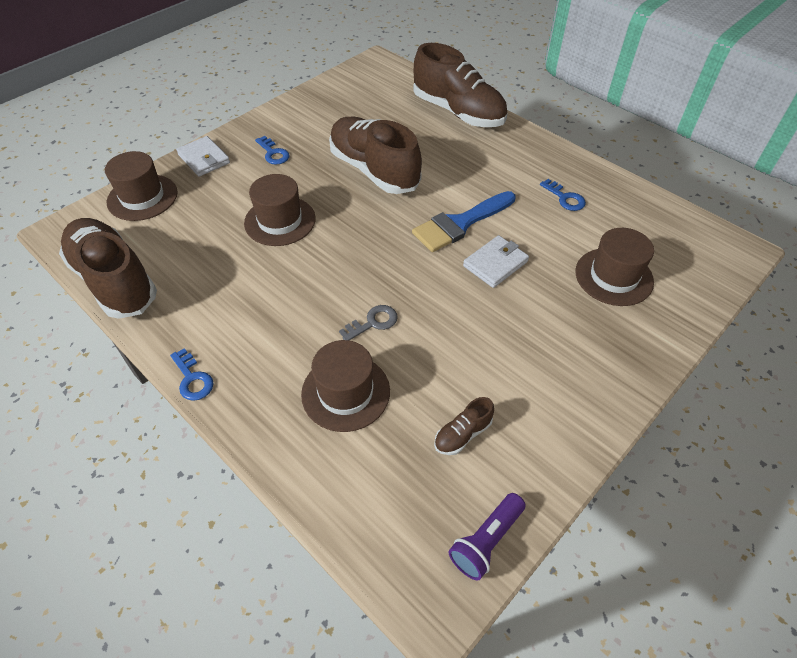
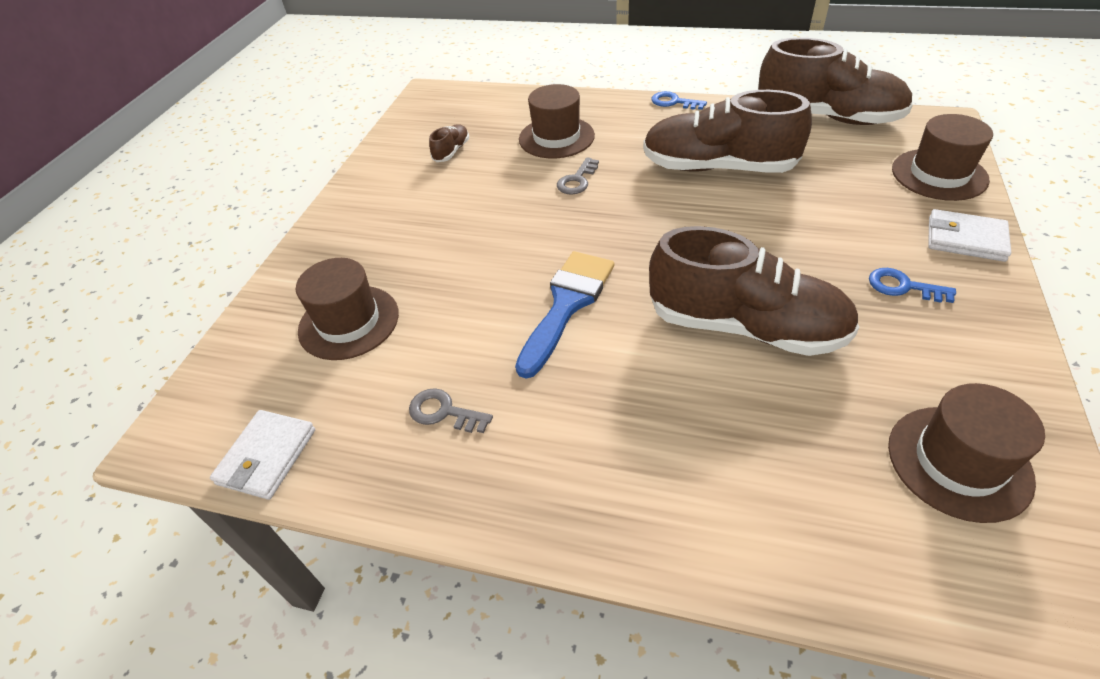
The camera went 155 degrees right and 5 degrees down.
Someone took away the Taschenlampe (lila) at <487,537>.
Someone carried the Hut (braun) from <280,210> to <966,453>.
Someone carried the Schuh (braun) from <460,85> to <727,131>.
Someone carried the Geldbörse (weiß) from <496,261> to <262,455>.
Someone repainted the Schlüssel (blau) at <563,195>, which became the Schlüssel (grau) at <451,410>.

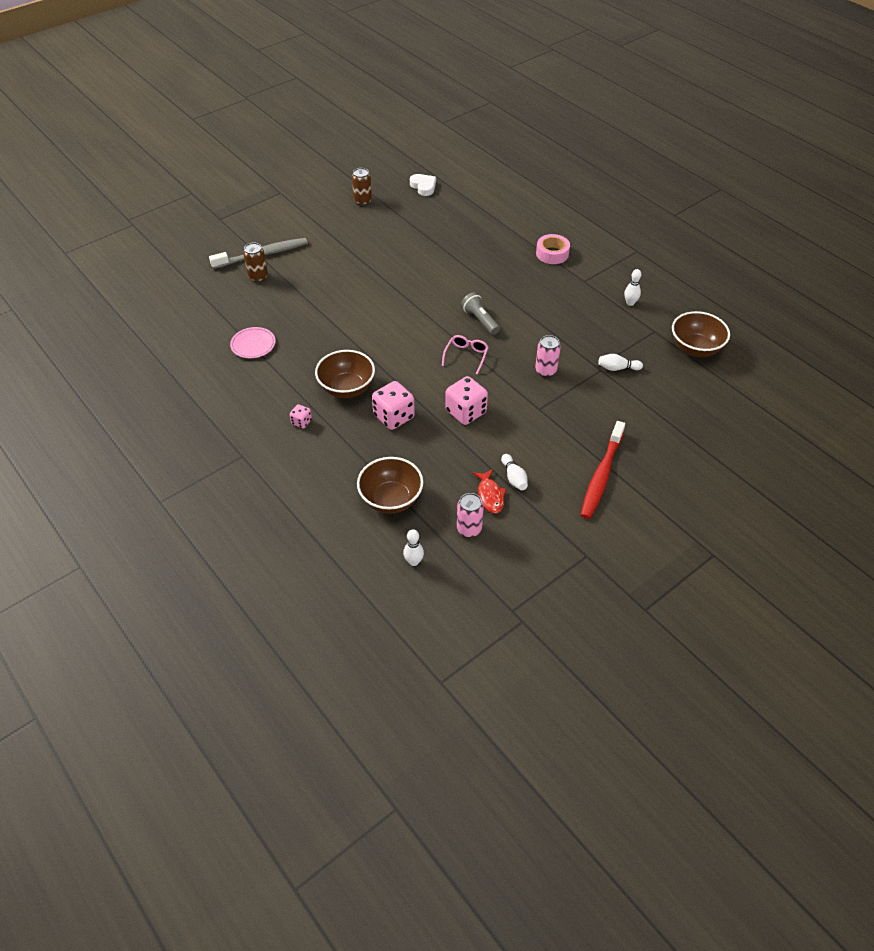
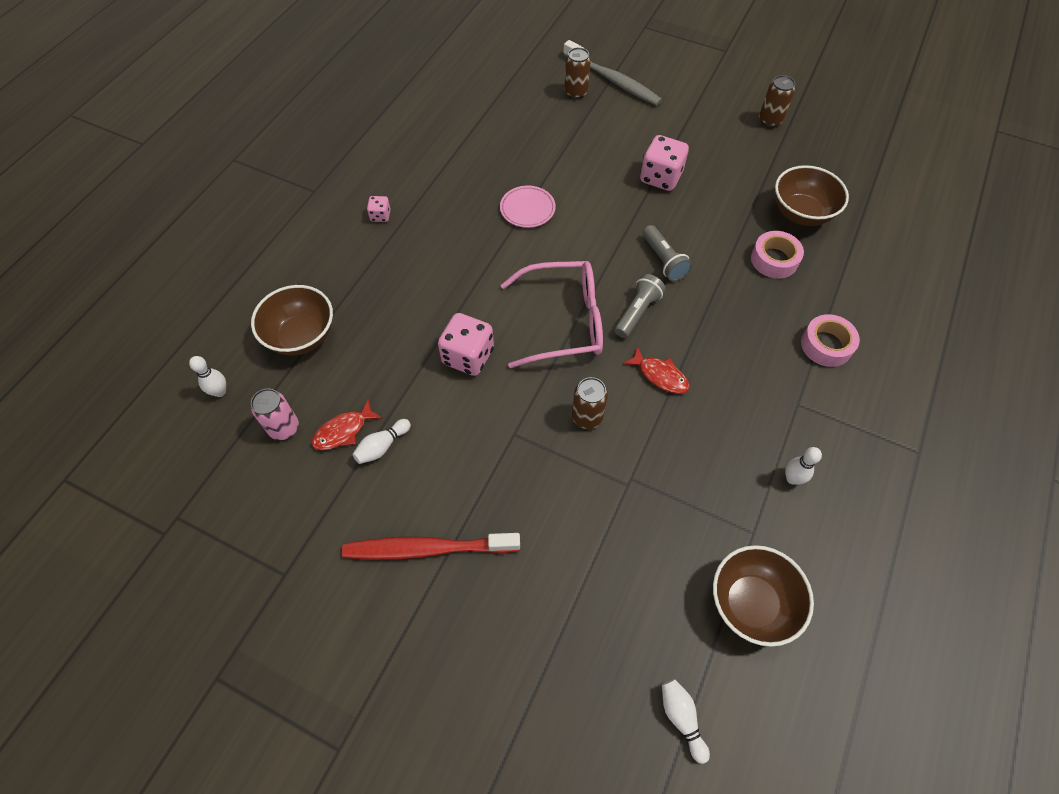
The camera went 65 degrees right and 10 degrees up.
Someone took away the Herz (weiß) at <423,185>.
Someone put down the Fisch (rot) at <656,370>.
Someone put down the Taschenlampe (grau) at <667,253>.
Someone put down the Klebeband (rosa) at <777,255>.
Someone carried the Teller (rosa) from <253,342> to <528,207>.
Someone carried the Schüssel (braun) from <345,374> to <812,195>.
Someone carried the Spielwürfel (rosa) from <393,405> to <664,163>.
Someone carried the Bowlingkegel (weiß) from <620,362> to <686,721>.
Someone repainted the Dose (rosa) at <548,356>, which became the Dose (braun) at <590,403>.
Someone scaled the Brille (rosa) at <465,355> by 1.99.

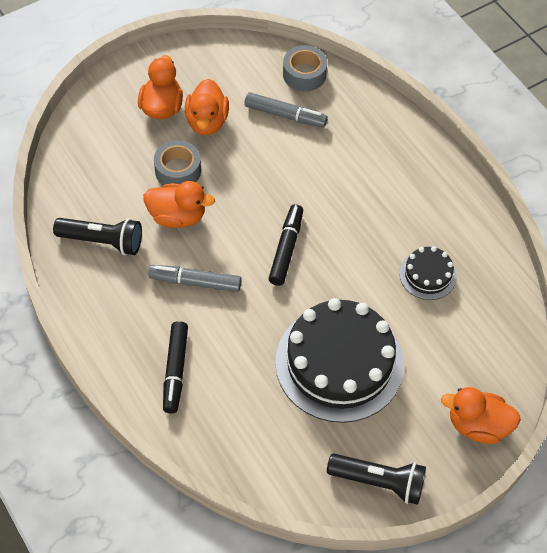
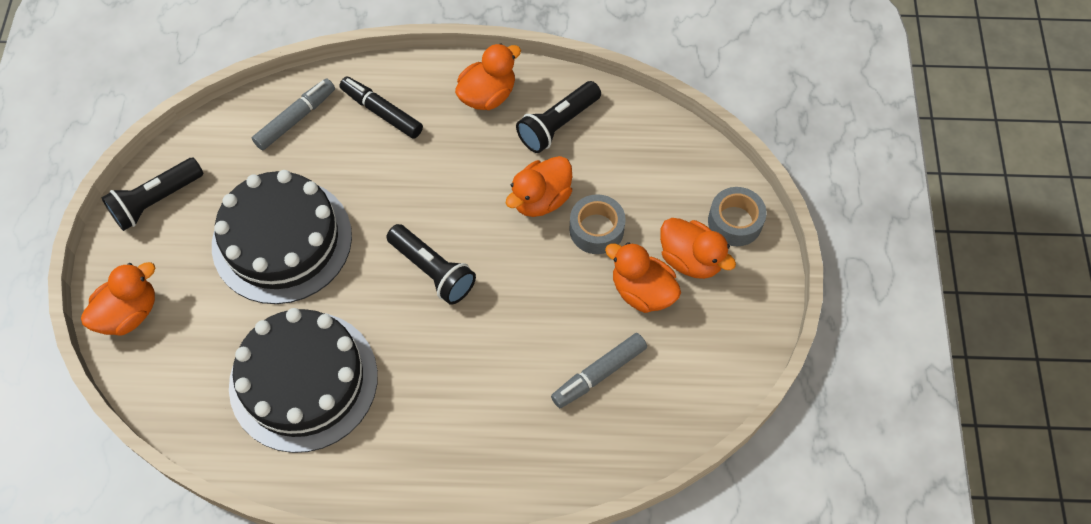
The camera went 125 degrees right and 5 degrees up.
Someone put down the Ente (orange) at <488,76>.
Someone carried the Filzstift (grau) from <194,278> to <293,114>.
Someone carried the Klebeband (grau) from <305,68> to <737,216>.
Someone swapped the Filzstift (schwarz) at <286,245> for the Taschenlampe (schwarz) at <431,264>.
Someone scaled the Kuchen (schwarz) at <428,273> by 2.15.

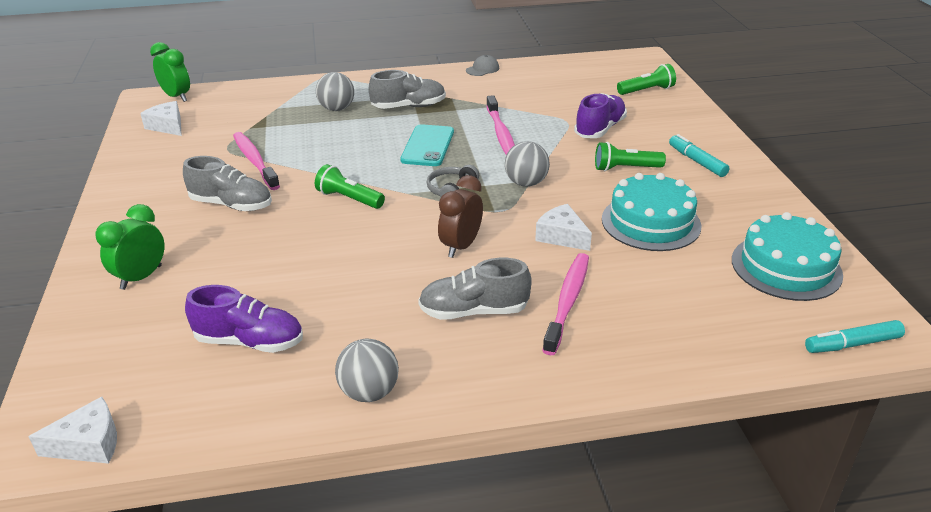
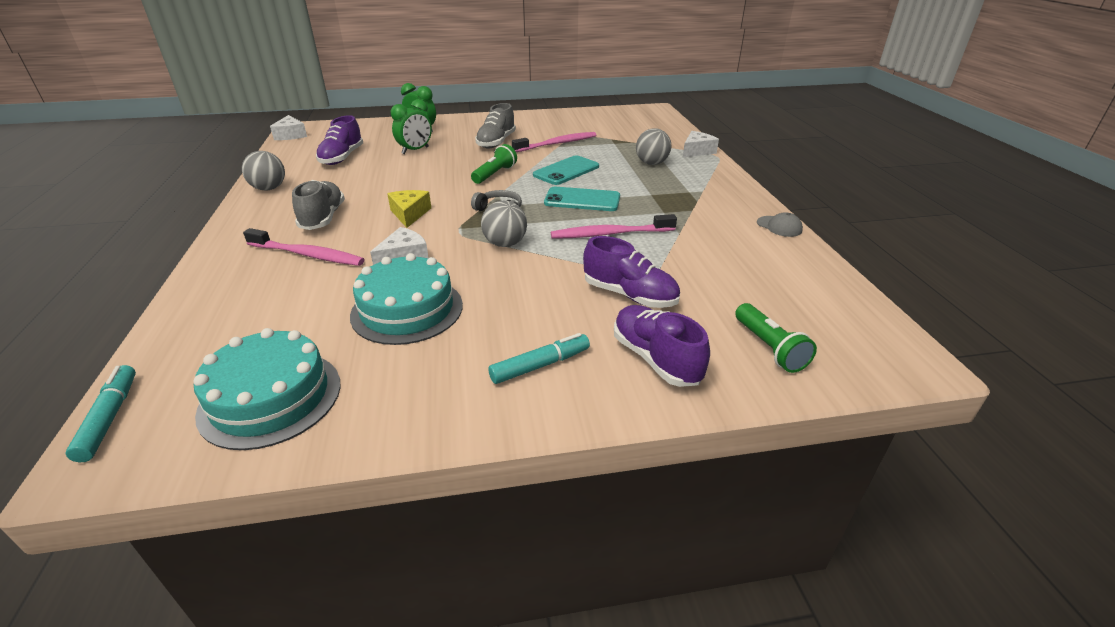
The camera went 90 degrees right and 0 degrees up.
Someone took away the Schuh (grau) at <407,89>.
Someone took away the Taschenlampe (grün) at <630,156>.
Someone put down the Handy (türkis) at <566,170>.
Someone put down the Schuh (lila) at <662,346>.
Someone carried the Käse (weiß) from <161,118> to <701,144>.
Someone carried the Wecker (grün) from <170,72> to <411,126>.
Someone swapped the Wecker (braun) at <460,216> for the Käse (gelb) at <409,209>.

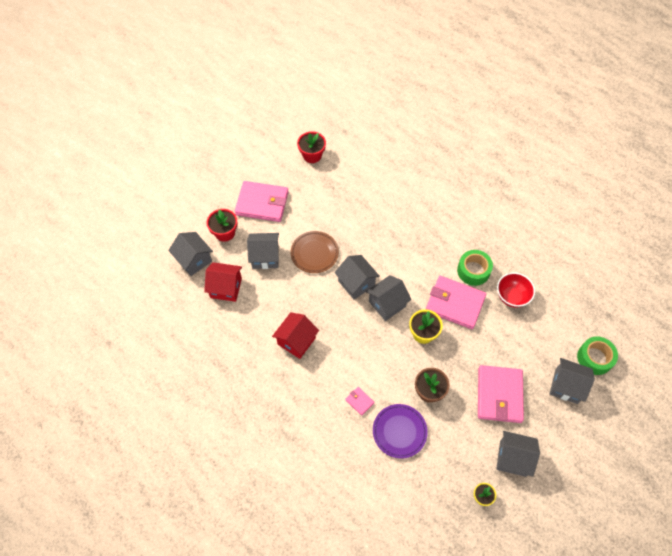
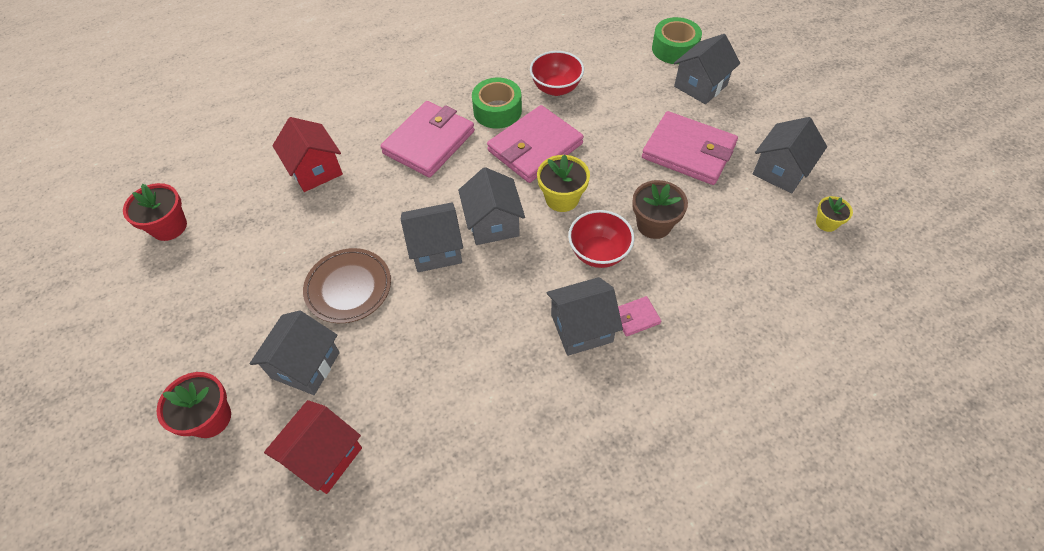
The camera went 65 degrees left and 5 degrees down.
Someone took away the Teller (lila) at <400,431>.
Someone put down the Schüssel (rot) at <601,239>.
Someone carried the Haus (grau) from <190,254> to <584,316>.
Someone carried the Geldbörse (rosa) from <262,201> to <427,139>.
Someone carried the Haus (rot) from <295,335> to <307,154>.

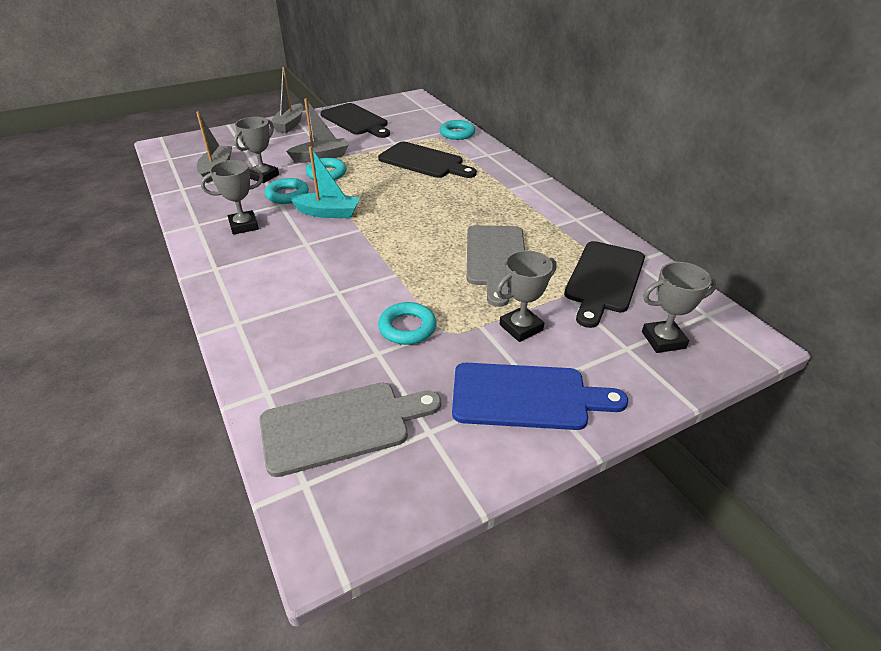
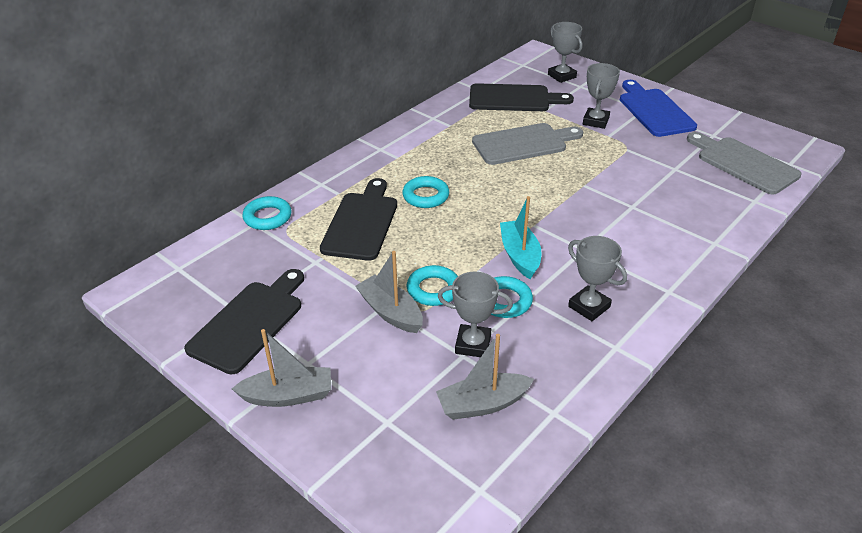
The camera went 110 degrees left and 0 degrees up.
Someone carried the Ring (türkis) from <407,323> to <425,192>.
Someone rotated the Pokal (grau) at <526,296> by 75 degrees clockwise.

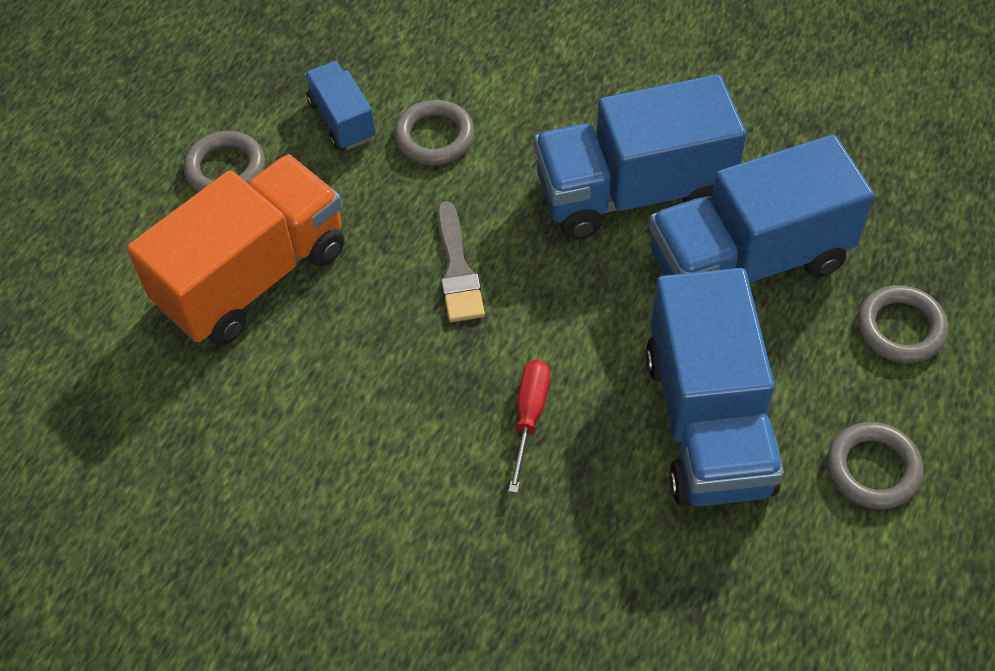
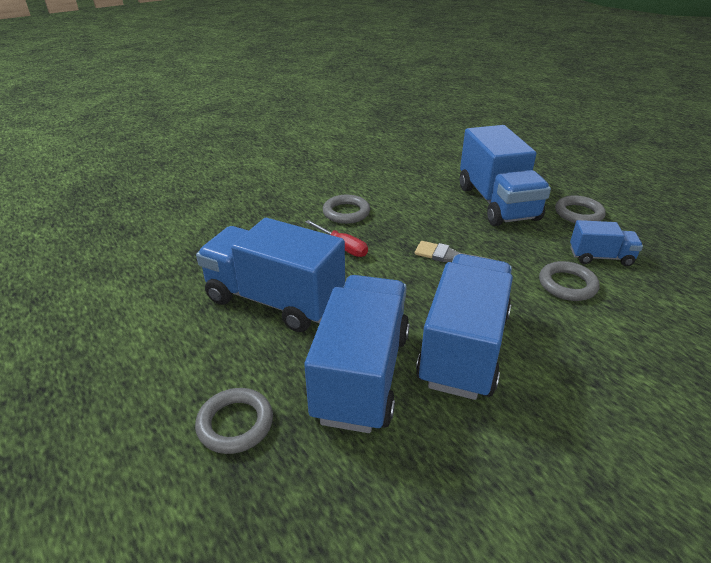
The camera went 120 degrees right and 20 degrees down.
Someone carried the Ring (grau) from <875,465> to <346,209>.
Someone repainted the Lastwagen (orange) at <236,249>, which became the Lastwagen (blau) at <505,175>.

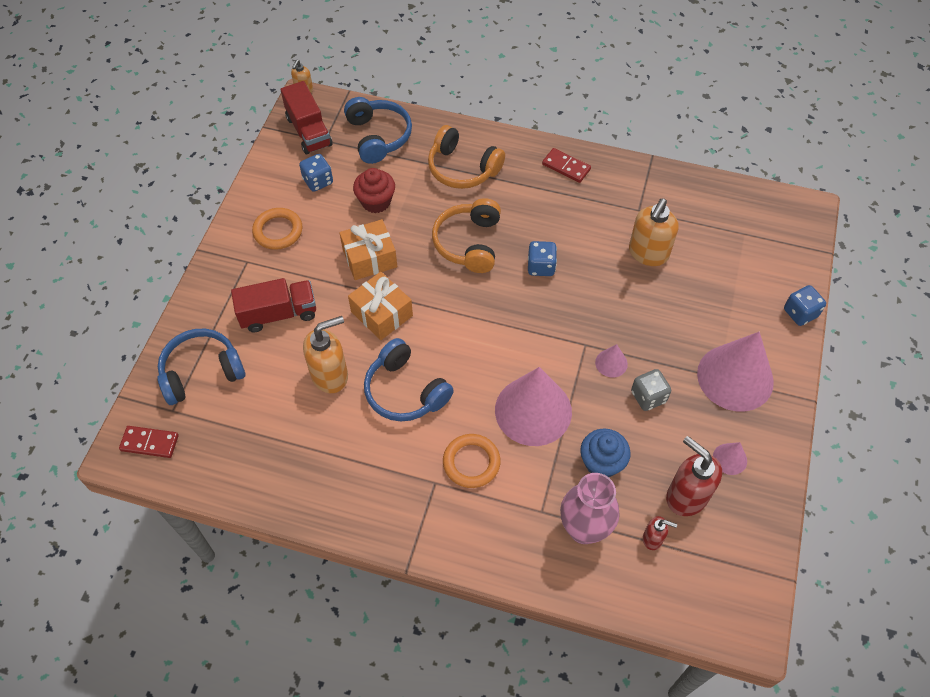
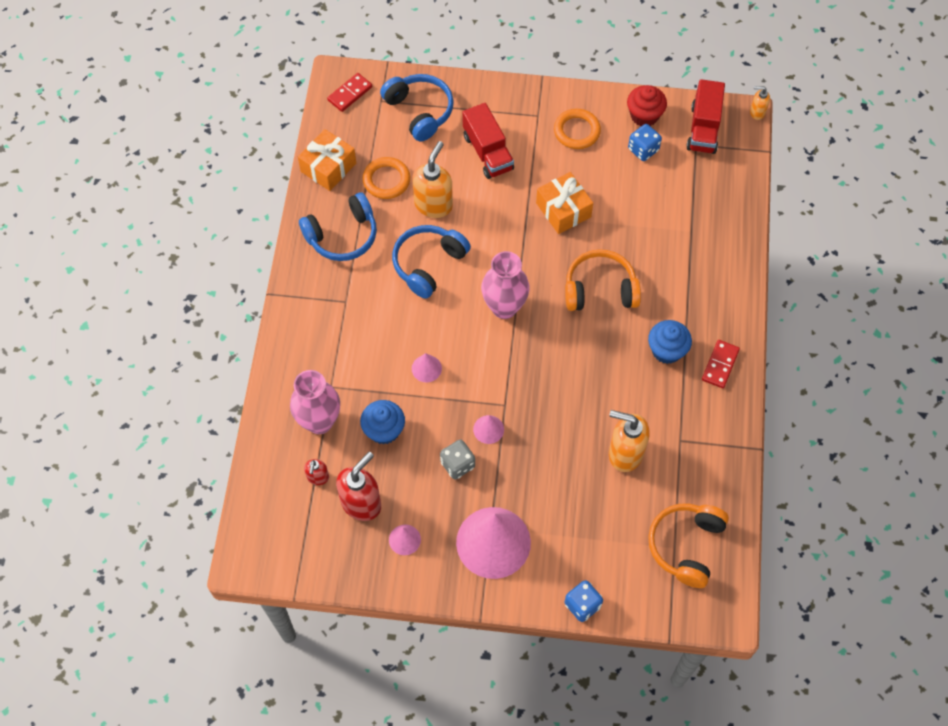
The camera went 80 degrees right and 5 degrees up.
Someone took away the Spielwürfel (blau) at <542,258>.
Someone put down the Vase (rosa) at <505,285>.
Someone put down the Muffin (blau) at <670,342>.
Someone carried the Kopfhörer (blau) from <378,130> to <338,226>.
Someone carried the Geschenk (orange) from <380,306> to <327,160>.
Someone carried the Muffin (rot) from <374,190> to <647,105>.
Someone carried the Kopfhörer (orange) from <466,157> to <688,546>.
Someone carried the Ring (orange) from <472,461> to <386,178>.
Someone rotated the Dominostein (rot) at <149,442> by 45 degrees clockwise.
Someone rotated the Lastwagen (rot) at <306,117> by 45 degrees counterclockwise.
Someone rotated the Seifenspender (orange) at <325,354> by 120 degrees counterclockwise.
Someone scaled the Kegel (rosa) at <533,406> by 0.43.

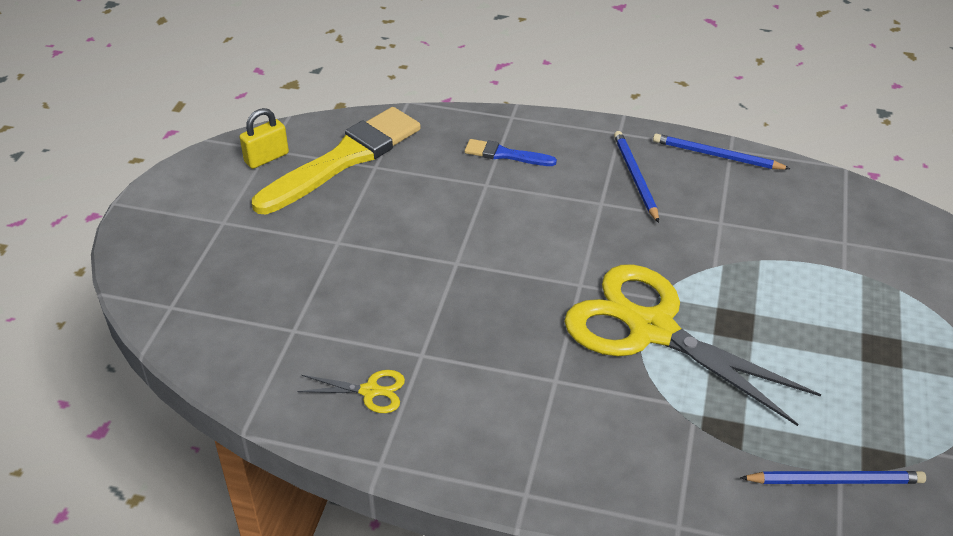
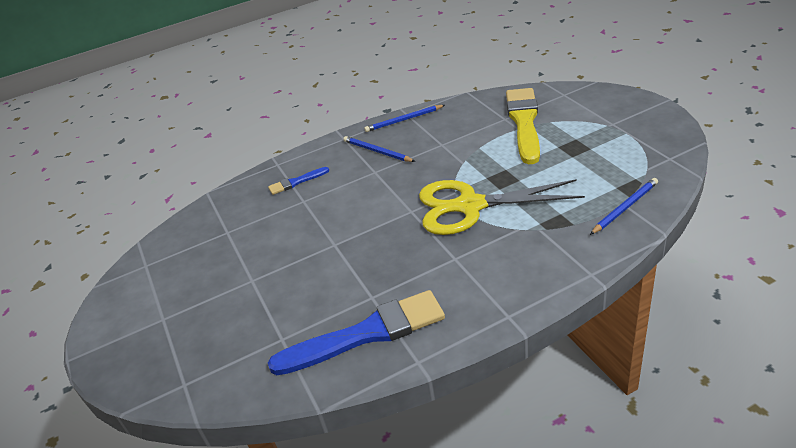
The camera went 35 degrees left and 5 degrees down.
Someone took away the Vorhängeschloss (gelb) at <264,138>.
Someone carried the Pinsel (gelb) from <336,160> to <523,126>.
Someone swapped the Schere (gelb) at <351,391> for the Pinsel (blau) at <356,332>.

